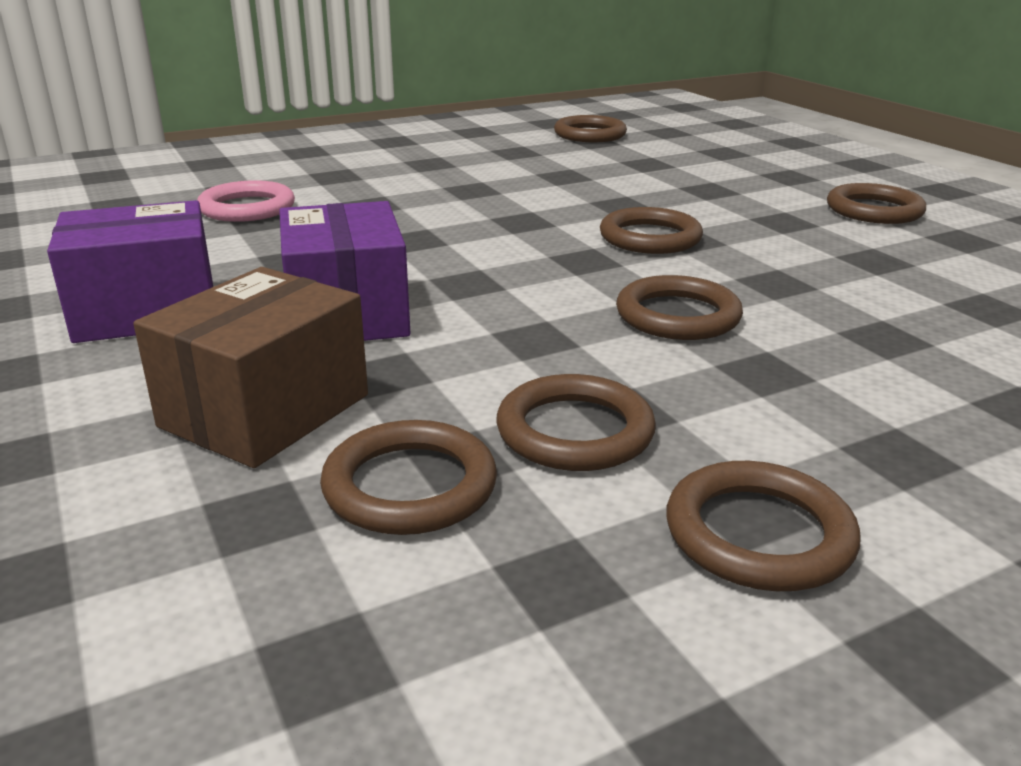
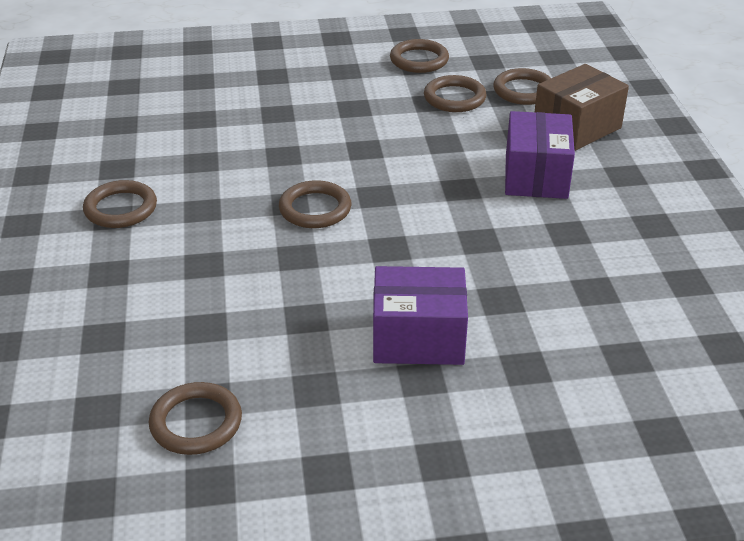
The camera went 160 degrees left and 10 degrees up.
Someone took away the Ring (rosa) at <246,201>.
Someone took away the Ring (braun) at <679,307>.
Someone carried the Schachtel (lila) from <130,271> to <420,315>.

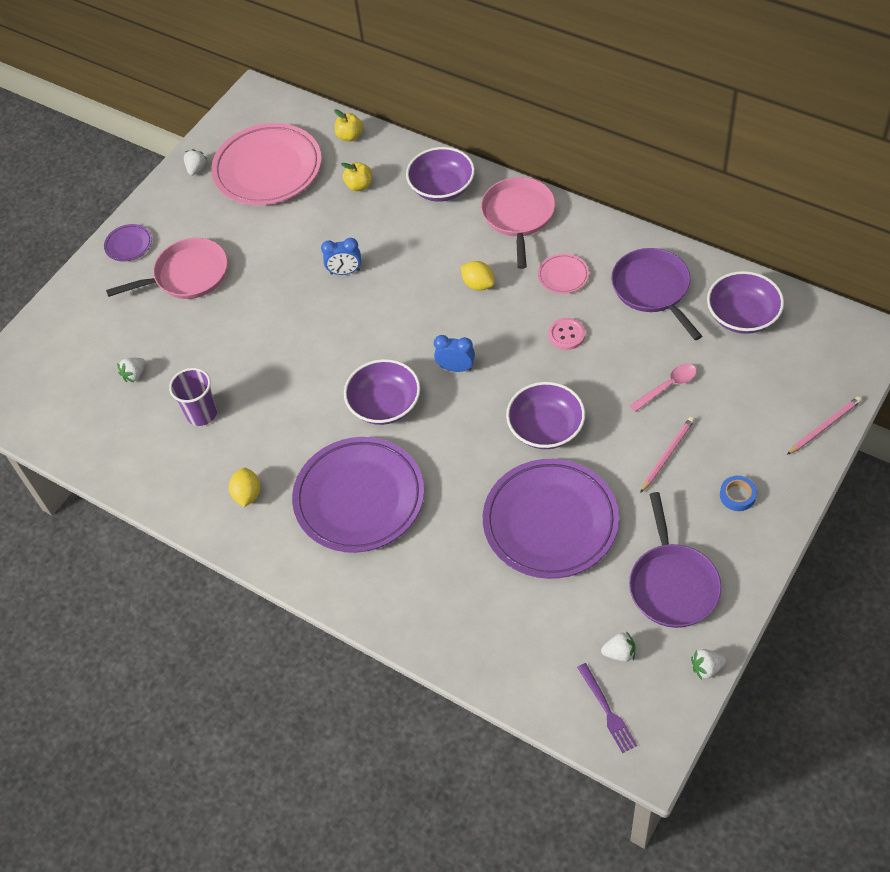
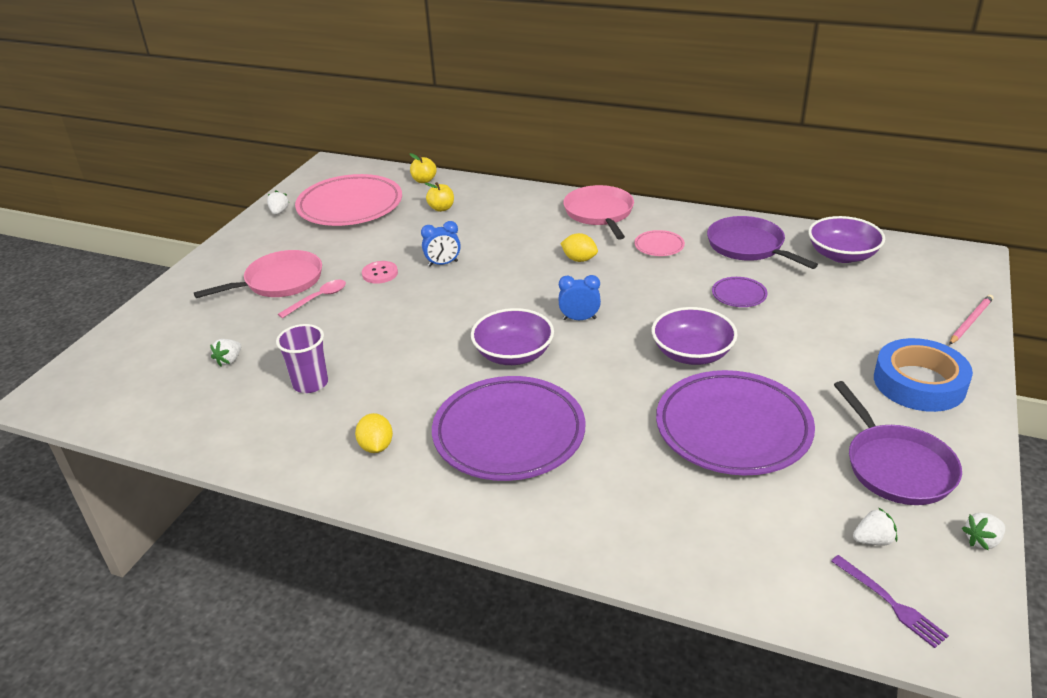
The camera went 15 degrees left and 20 degrees down.
Someone took away the Schüssel (lila) at <440,174>.
Someone took away the Bleistift (rosa) at <667,455>.
Someone carried the Teller (lila) from <128,243> to <740,292>.
Someone carried the Knopf (rosa) from <566,334> to <380,272>.
Someone carried the Löffel (rosa) from <663,388> to <312,299>.
Someone scaled the Klebeband (blau) at <738,493> by 2.26.

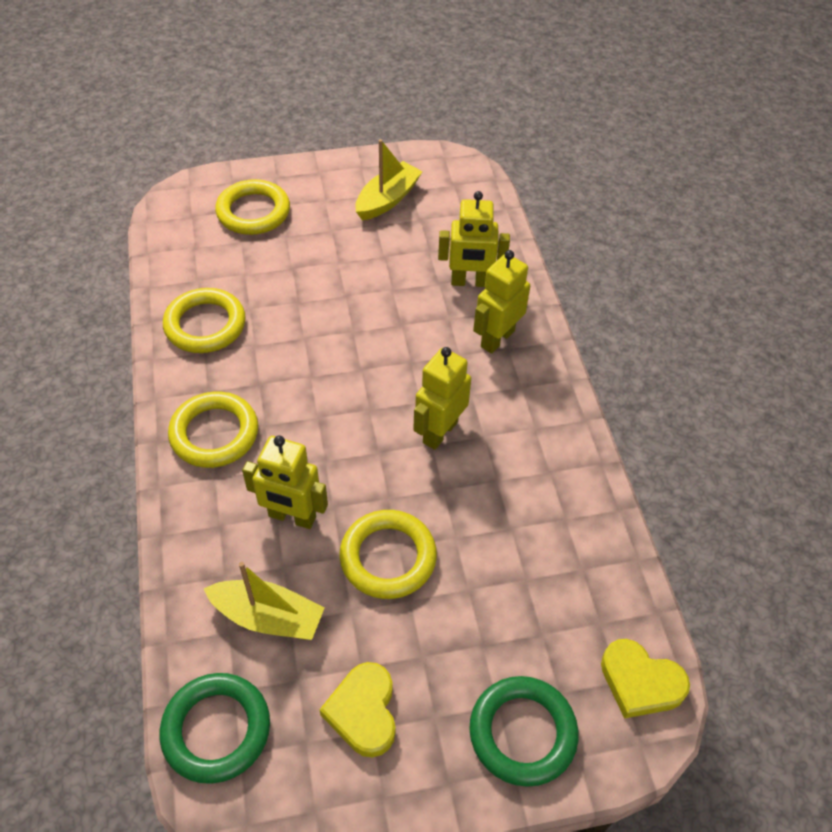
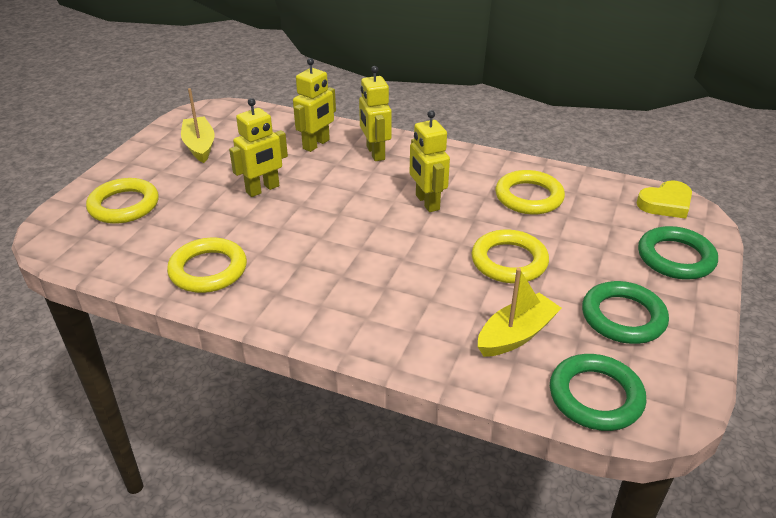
The camera went 55 degrees left and 15 degrees down.
Someone carried the Ring (gelb) from <213,430> to <530,192>.
Someone carried the Roboter (gelb) from <285,482> to <258,147>.
Someone swapped the Herz (gelb) at <357,710> for the Ring (grün) at <625,312>.

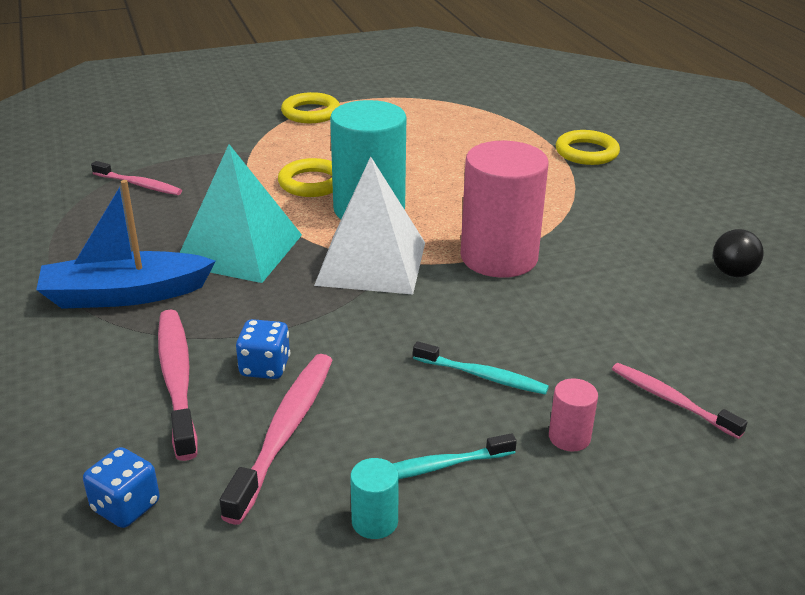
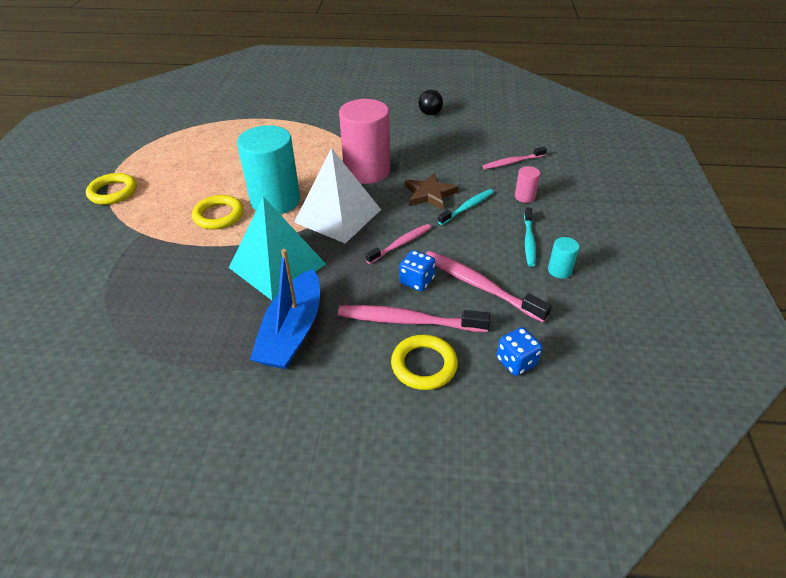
The camera went 65 degrees left and 10 degrees up.
Someone put down the Stern (braun) at <431,191>.
Someone carried the Zahnbürste (rosa) from <136,178> to <398,244>.
Someone carried the Ring (gelb) from <587,147> to <424,362>.

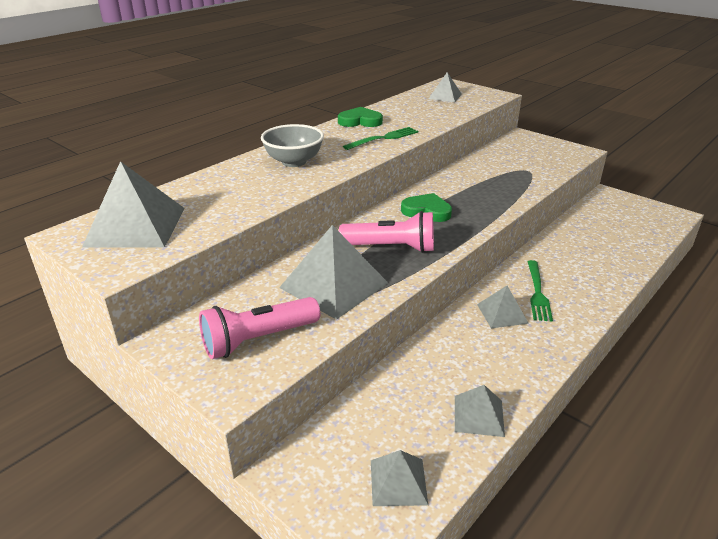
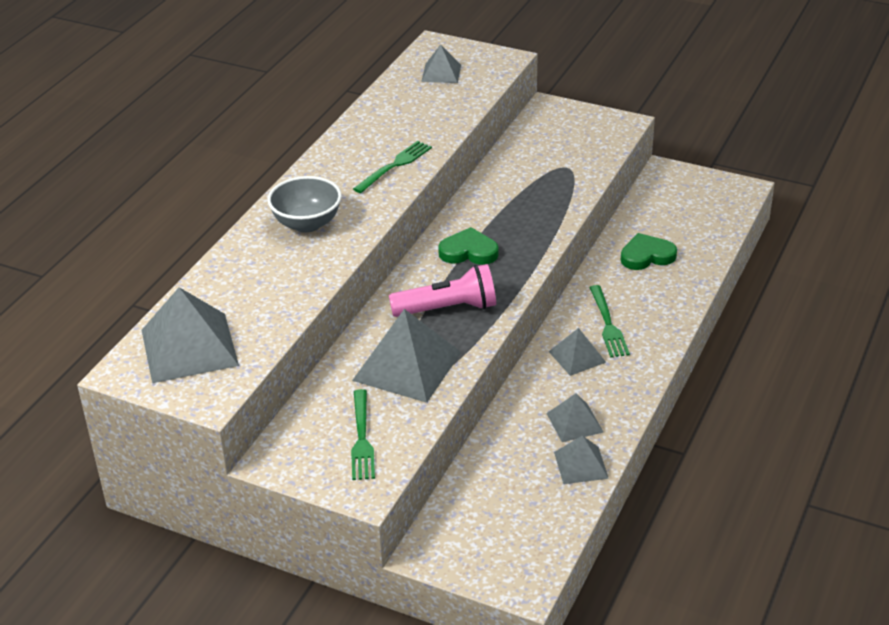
The camera went 15 degrees left and 5 degrees up.
Someone carried the Herz (grün) from <360,117> to <649,251>.
Someone carried the Pyramide (grau) from <399,478> to <575,417>.
Someone swapped the Taschenlampe (rosa) at <259,328> for the Gabel (grün) at <363,434>.

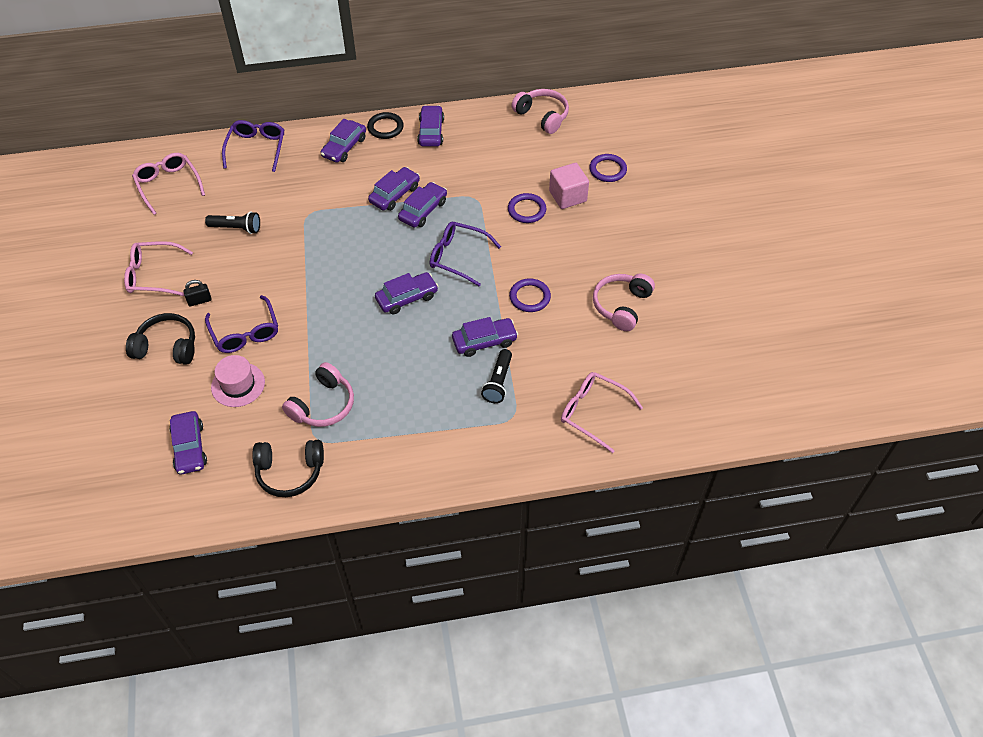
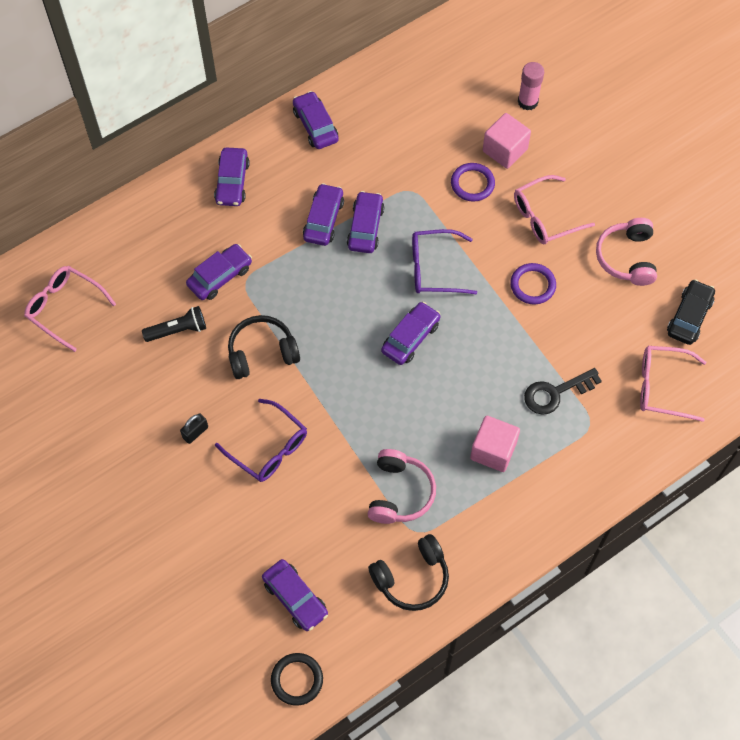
The camera went 25 degrees left and 10 degrees up.
Someone took away the Hut (rosa) at <238,381>.
Someone took away the Brille (lila) at <253,146>.
Someone took away the Kopfhörer (rosa) at <540,111>.
Someone put down the Kubus (rosa) at <495,444>.
Someone put down the Auto (schwarz) at <691,312>.
Someone carried the Brille (rosa) from <158,268> to <554,209>.
Someone carried the Kopfhörer (schwarz) from <160,339> to <264,347>.
Someone carried the Ring (schwarz) from <385,125> to <297,679>.
Someone carried the Auto (lila) from <485,337> to <219,272>.
Someone swapped the Taschenlampe (schwarz) at <496,376> for the Schlüssel (schwarz) at <563,391>.
Someone swapped the Ring (lila) at <608,168> for the Klebestift (rosa) at <531,86>.

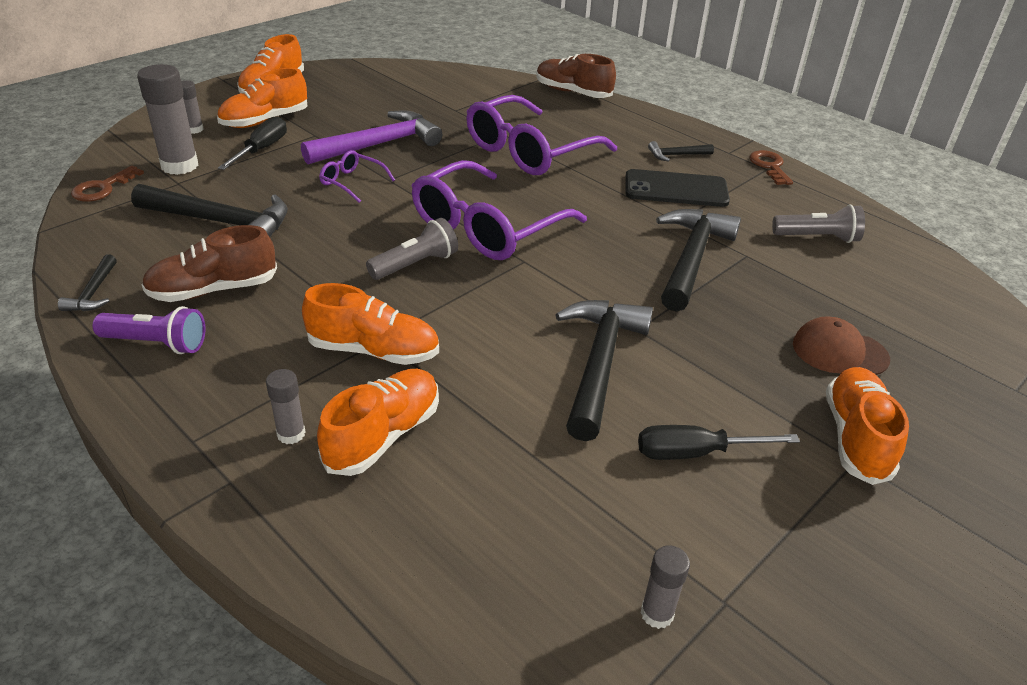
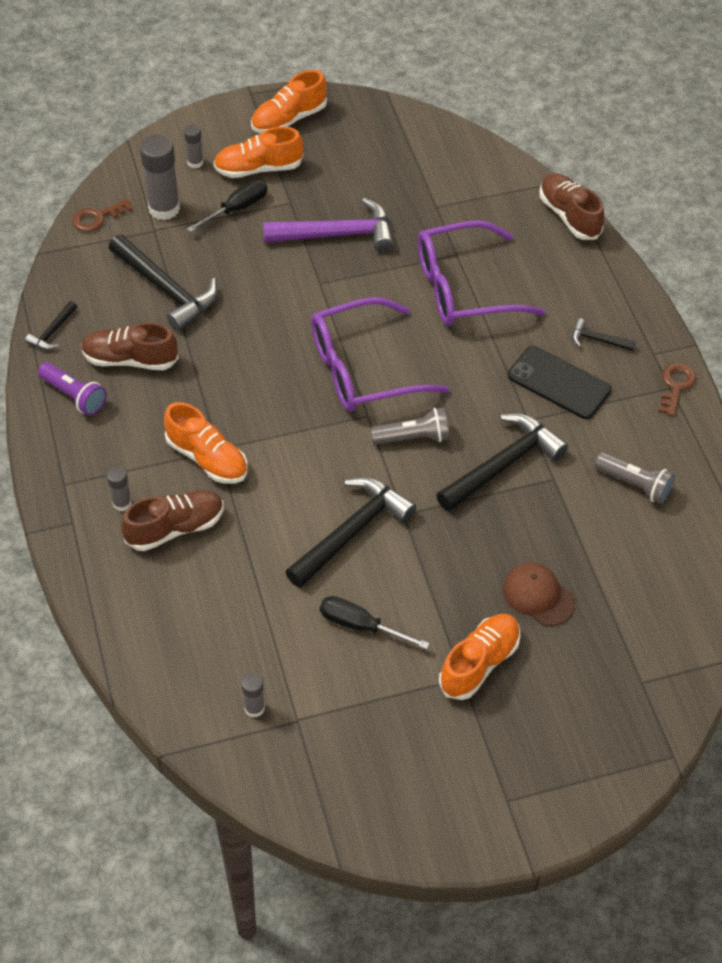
The camera went 30 degrees right and 15 degrees up.
Someone took away the Brille (lila) at <357,176>.
Someone carried the Taschenlampe (grau) from <412,249> to <410,426>.
Someone repainted the Schuh (orange) at <378,422>, which became the Schuh (braun) at <172,521>.

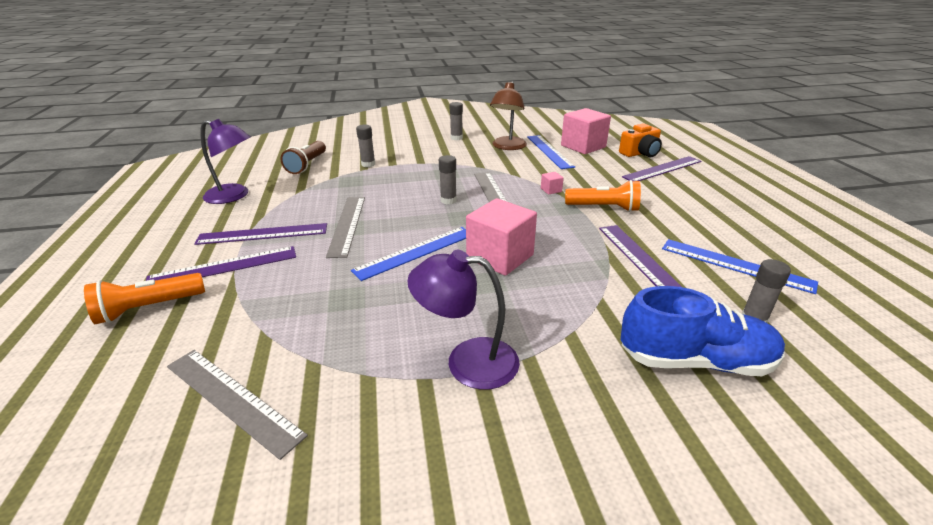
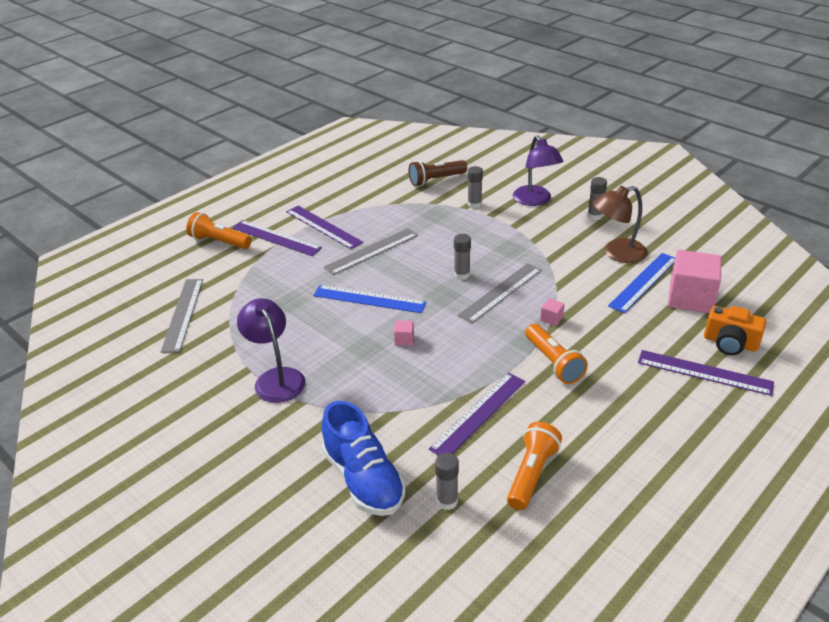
The camera went 55 degrees right and 5 degrees up.
Someone carried the Lampe (lila) from <225,161> to <538,170>.
Someone swapped the Lineal (blau) at <740,266> for the Taschenlampe (orange) at <534,466>.
Someone scaled the Kubus (rosa) at <501,237> by 0.41.

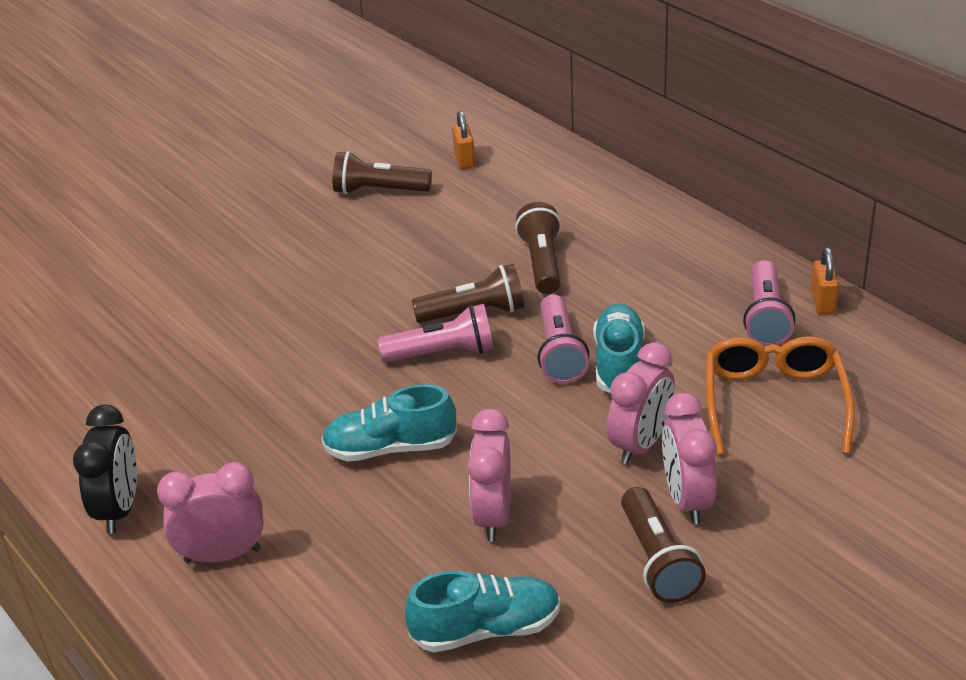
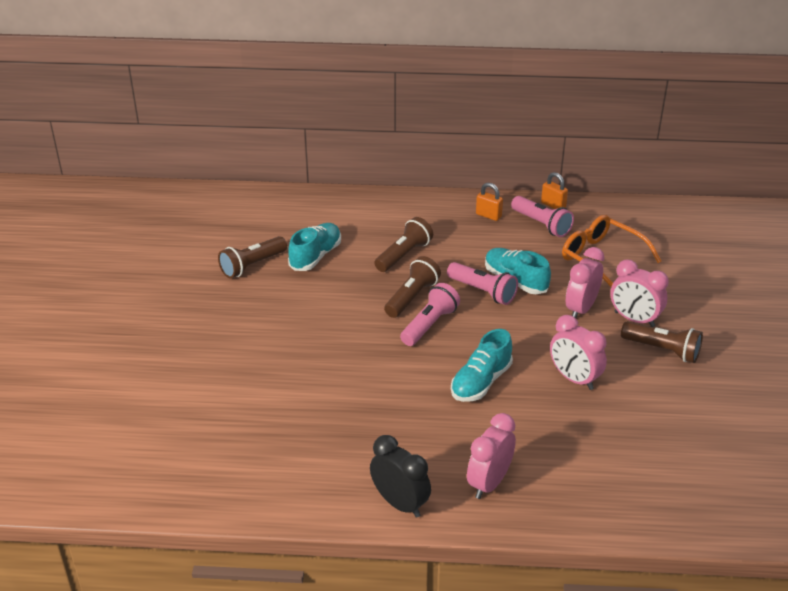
The camera went 50 degrees left and 0 degrees up.
Someone carried the Schuh (türkis) from <483,611> to <314,247>.
Someone carried the Vorhängeschloss (orange) from <463,139> to <489,202>.
Someone rotated the Taschenlampe (braun) at <538,248> by 90 degrees clockwise.
Someone rotated the Wecker (rosa) at <641,403> by 135 degrees counterclockwise.

